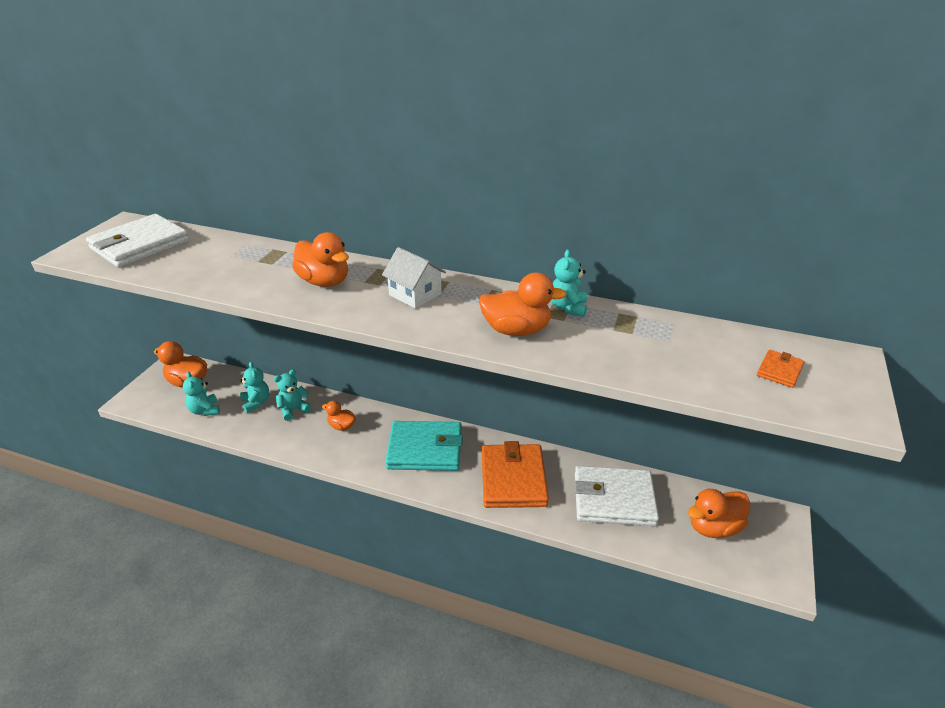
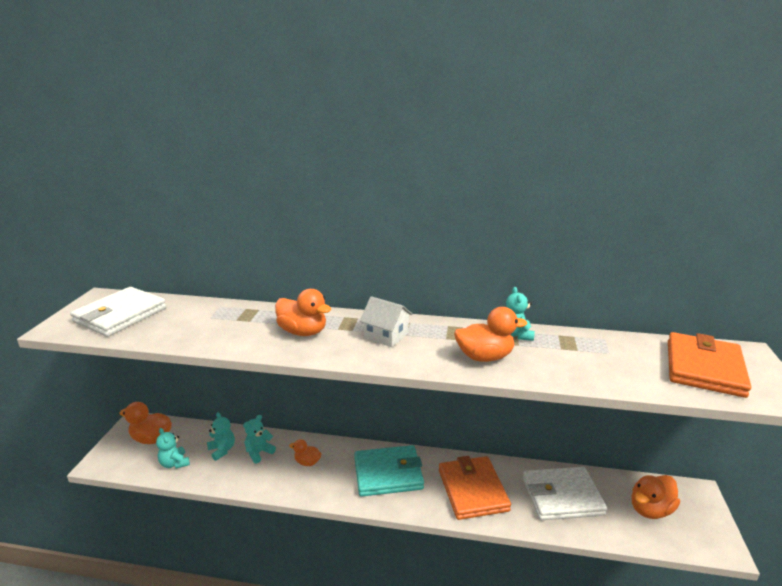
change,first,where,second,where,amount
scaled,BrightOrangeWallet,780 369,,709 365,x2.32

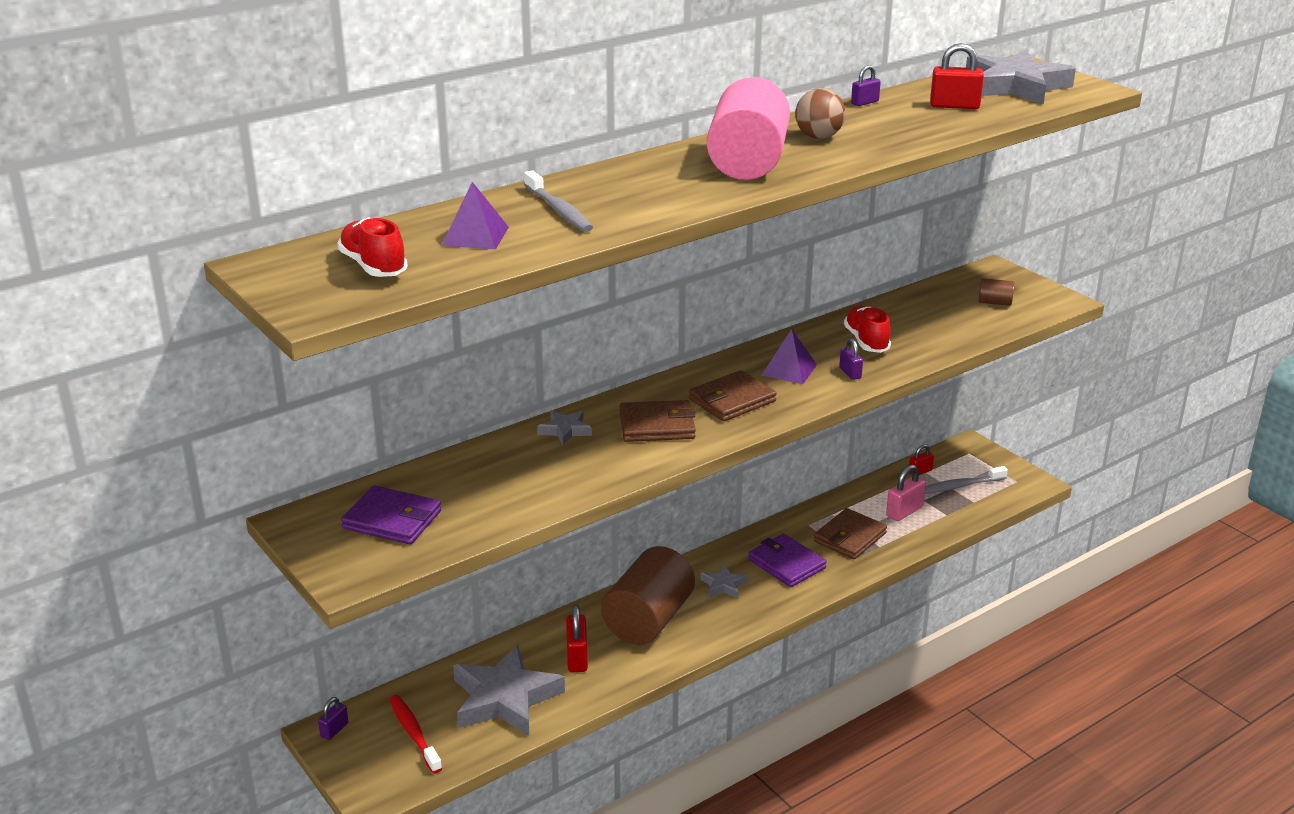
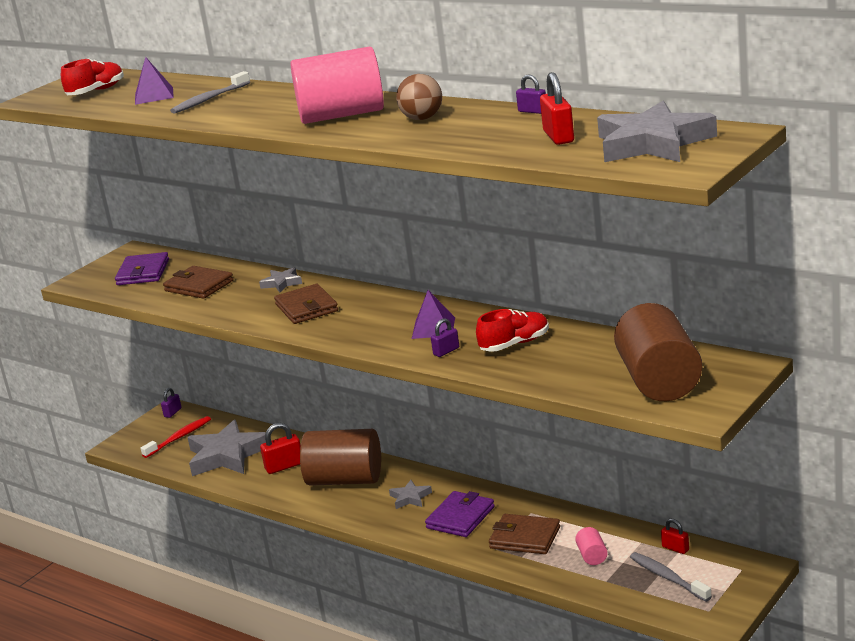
change,first,where,second,where,amount
shifted,DarkBrownWallet,733 395,,198 282,
swapped,RosePinkPadlock,906 492,RosePinkCylinder,591 546,
rotated,RoyalPurplePadlock,333 718,,171 403,75 degrees counterclockwise
scaled,DarkBrownCylinder,996 292,,658 352,x2.45

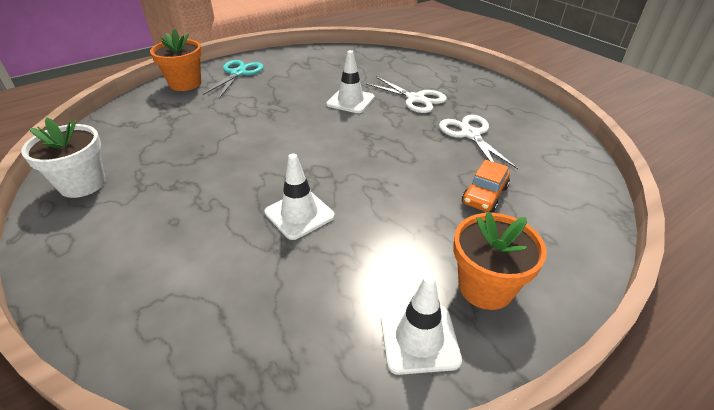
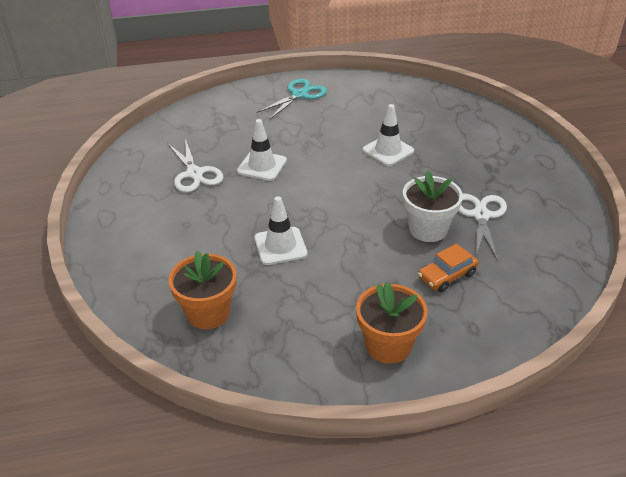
change,first,where,second,where,amount
shifted,SnowWhitePottedPlant,63 158,,433 206,
shifted,BrightOrangePottedPlant,176 60,,203 289,
shifted,SnowWhitePairOfScissors,406 95,,195 165,
shifted,SnowWhiteTrafficCone,421 325,,262 150,

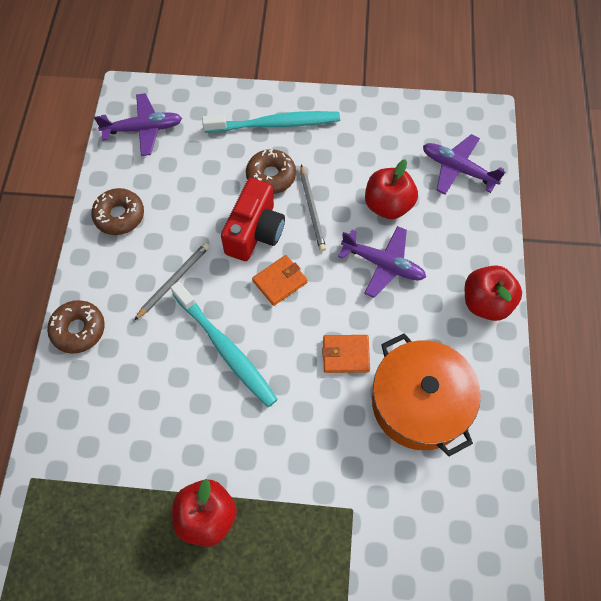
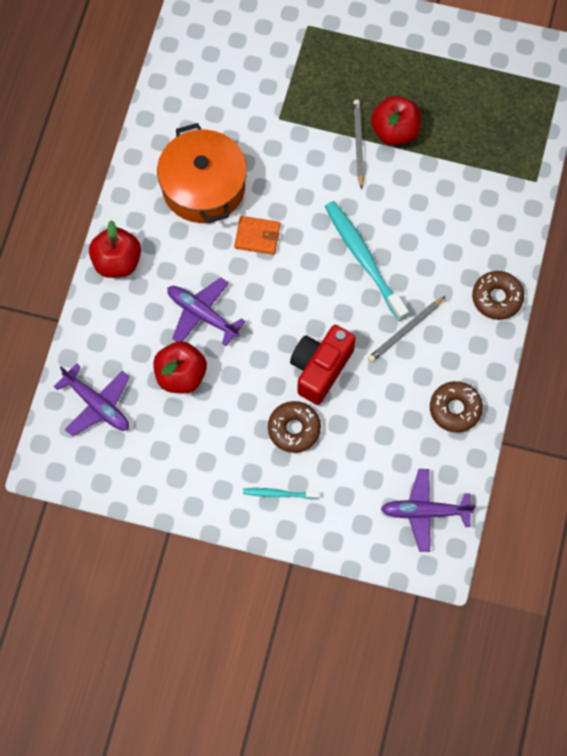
change,first,where,second,where,amount
gone,BrightOrangeWallet,280 280,,,
shifted,AshGreyWoodenPencil,313 208,,358 144,
scaled,AquaToothBrush,271 122,,281 493,x0.50

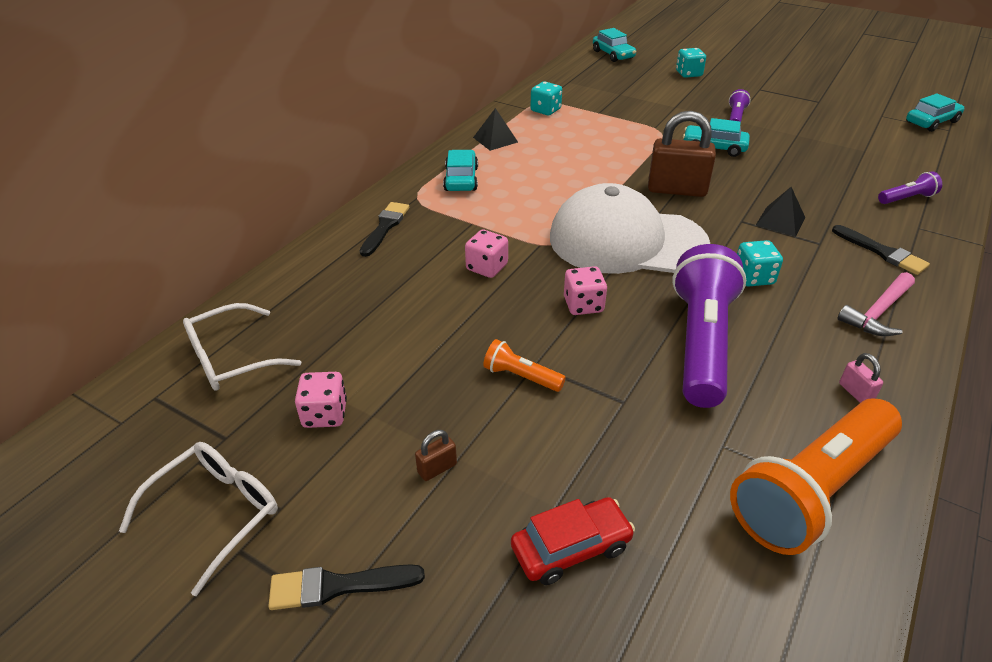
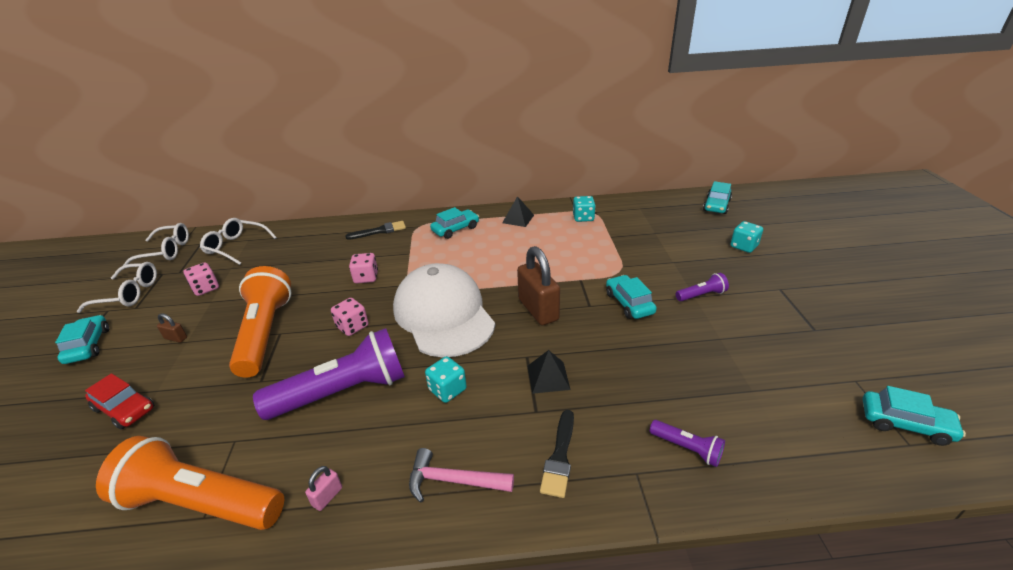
change,first,where,second,where,amount
new,,,SnowWhiteGlasses,156 244,
swapped,JetBlackPaintBrush,346 587,AquaCar,82 339,
scaled,BrightOrangePocketTorch,524 365,,260 322,x2.27

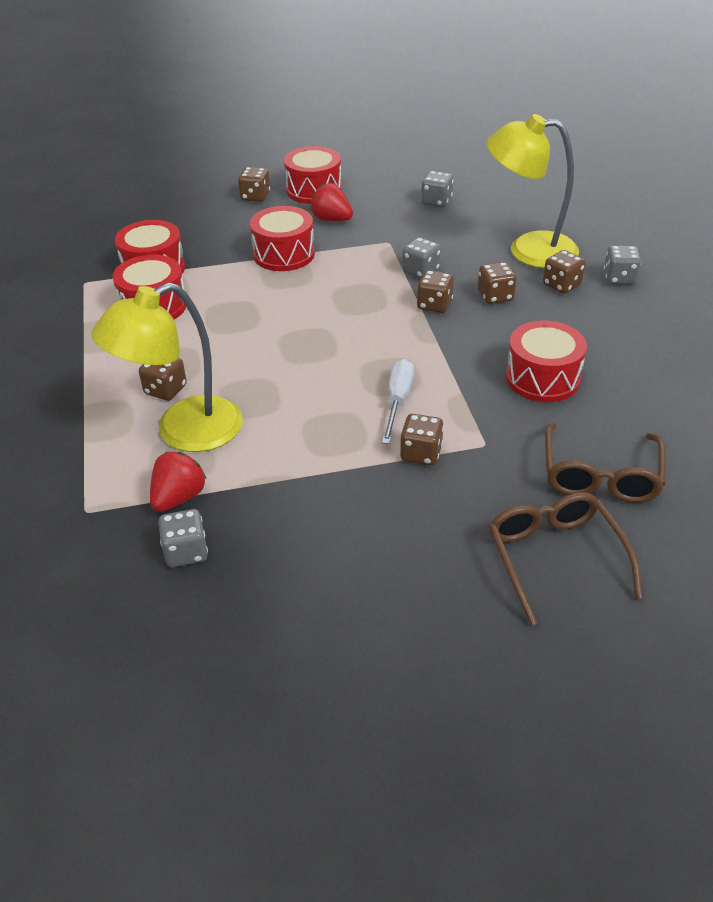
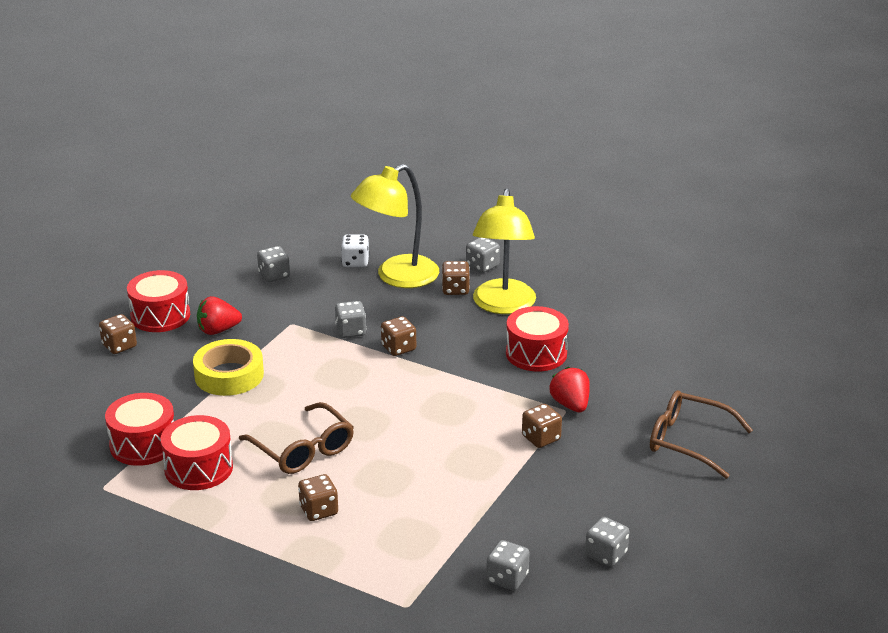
change,first,where,second,where,amount
gone,SnowWhiteScrewdriver,398 401,,,
gone,DarkBrownDie,497 283,,,
new,,,SnowWhiteDie,355 250,
new,,,AshGreyDie,607 542,
shifted,GoldenDeskLamp,167 367,,504 251,
shifted,ScarletToyStrawberry,178 482,,570 389,
shifted,DarkBrownGlasses,605 463,,296 438,
swapped,ScarletSnareDrum,282 238,GoldenRollOfTape,228 367,

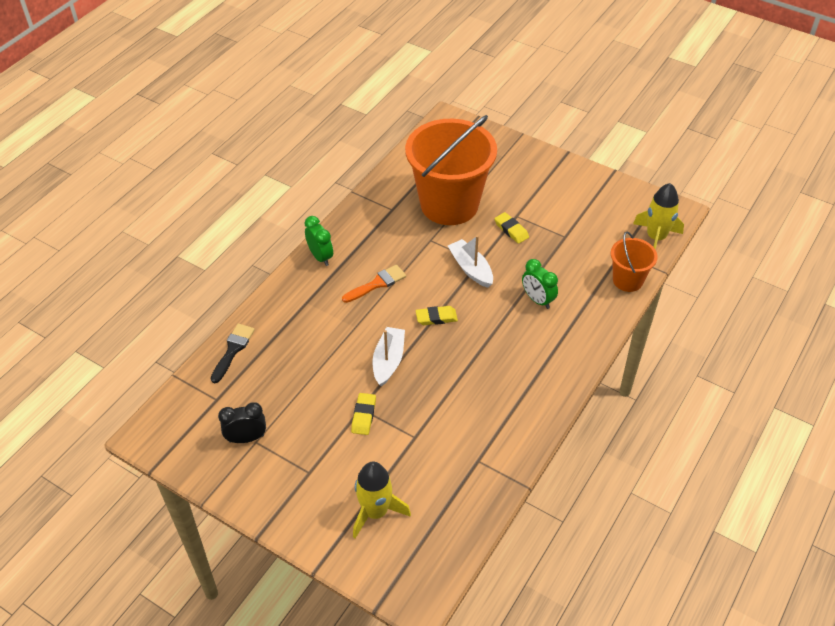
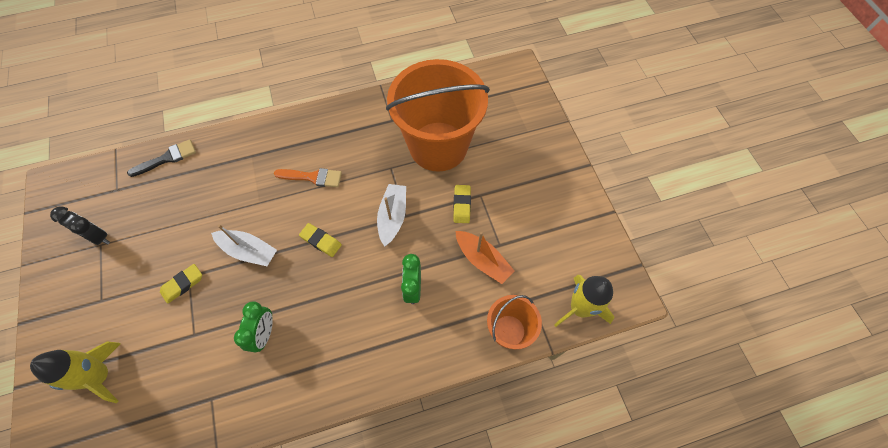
change,first,where,second,where,amount
new,,,BrightOrangeBoat,485 257,
shifted,LeafGreenAlarmClock,319 241,,253 326,
rotated,SnowWhiteBoat,389 357,,244 245,60 degrees clockwise

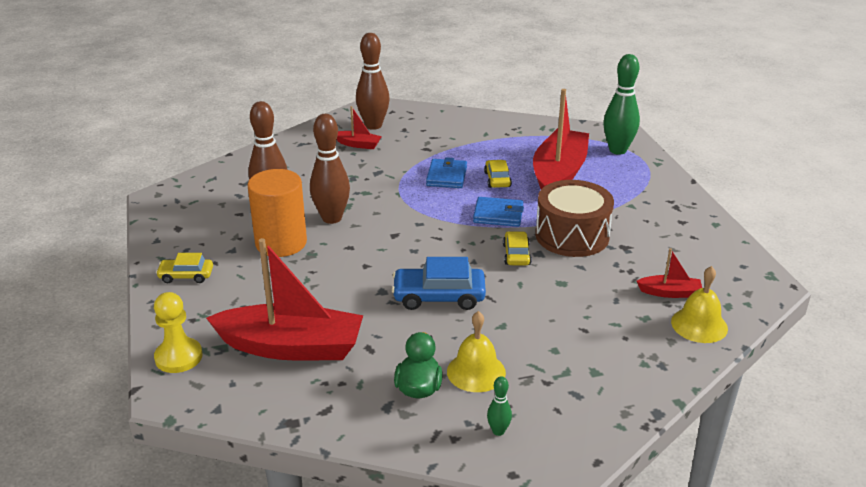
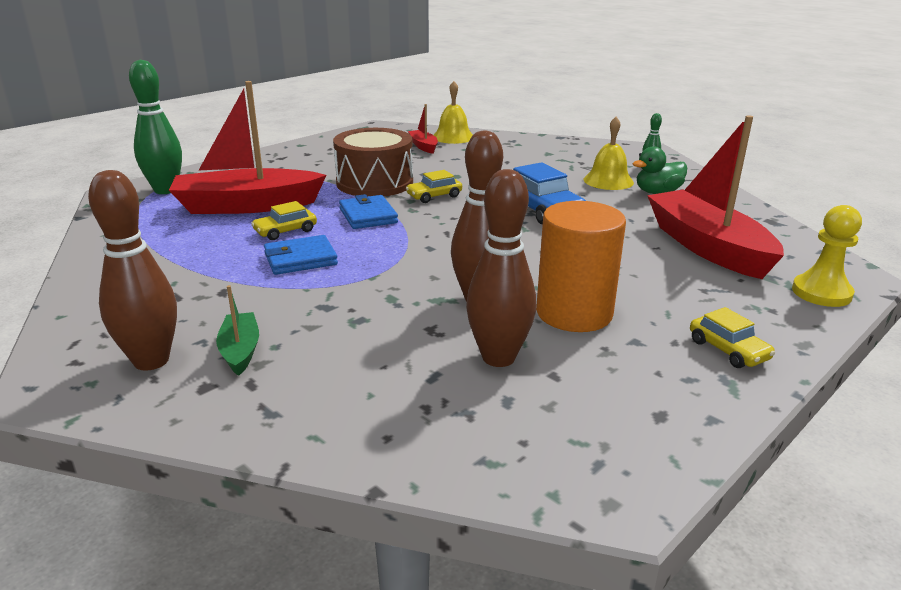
change,first,where,second,where,amount
repainted,ScarletBoat,359 127,LeafGreenBoat,237 330,

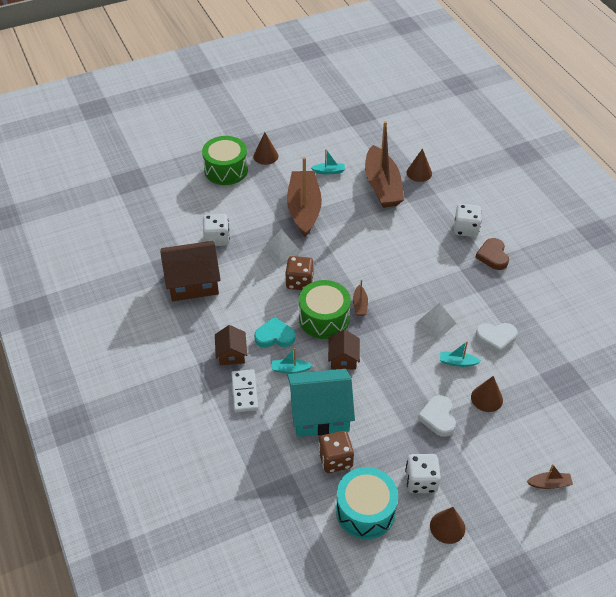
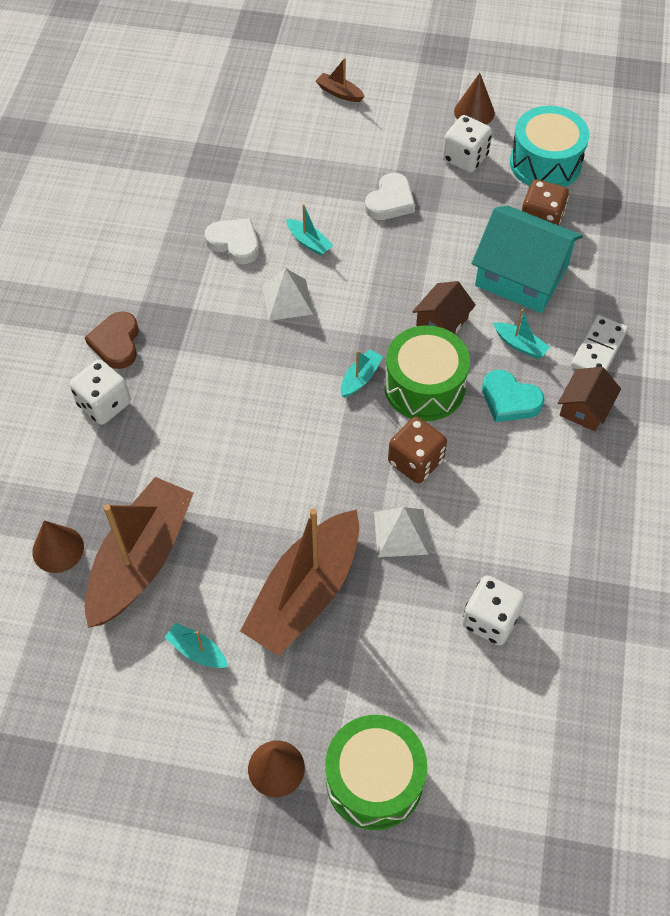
change,first,where,second,where,amount
gone,DarkBrownHouse,190 271,,,
gone,DarkBrownConeShape,487 394,,,
repainted,DarkBrownBoat,360 298,AquaBoat,362 373,
rotated,DarkBrownHeart,492 254,,112 340,150 degrees clockwise

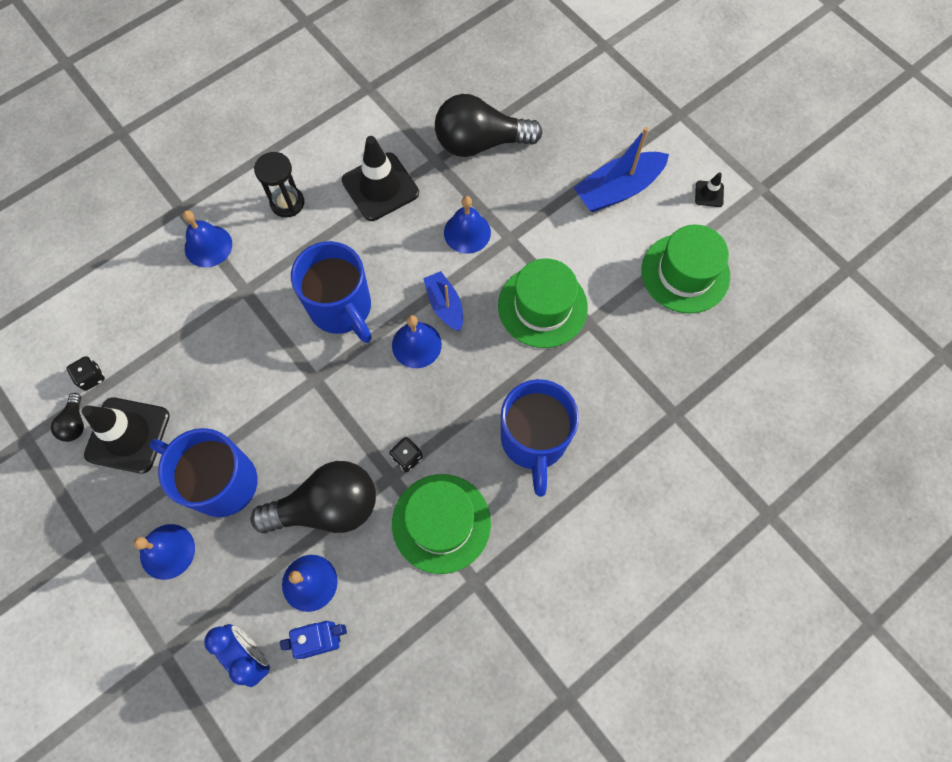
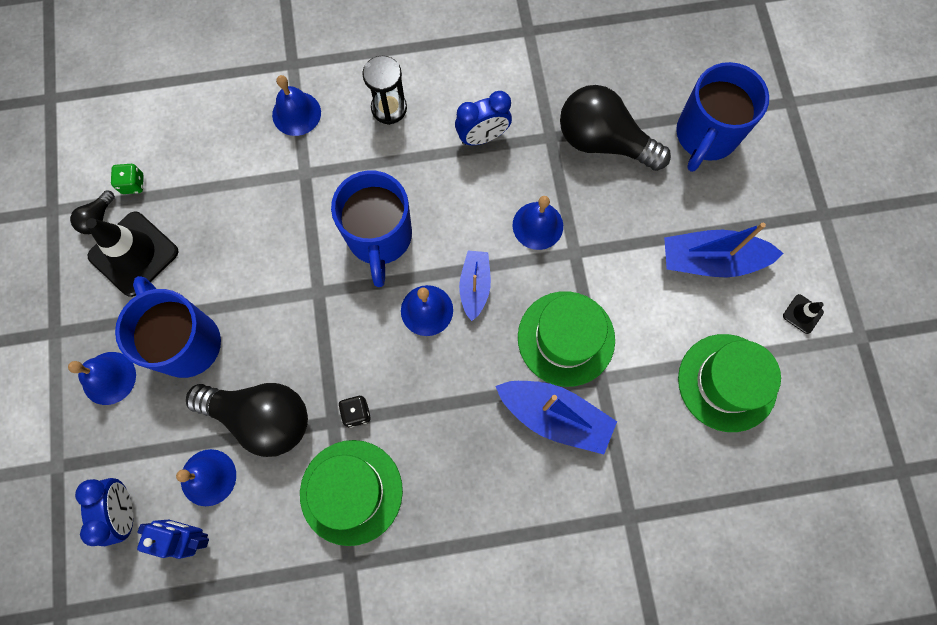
change,first,where,second,where,amount
new,,,CobaltBoat,556 418,
shifted,CobaltTeaMug,540 438,,722 117,
swapped,JetBlackTrafficCone,380 178,CobaltAlarmClock,483 118,
repainted,JetBlackDie,85 373,LeafGreenDie,127 179,

